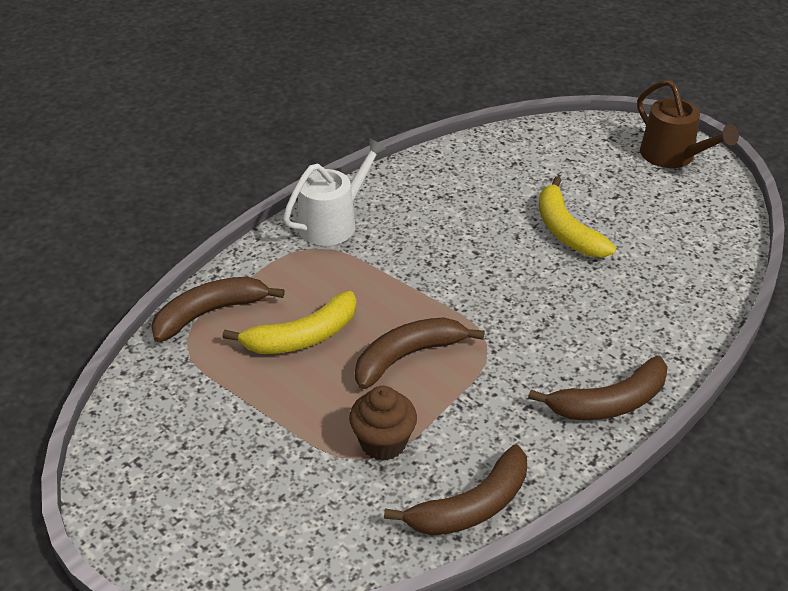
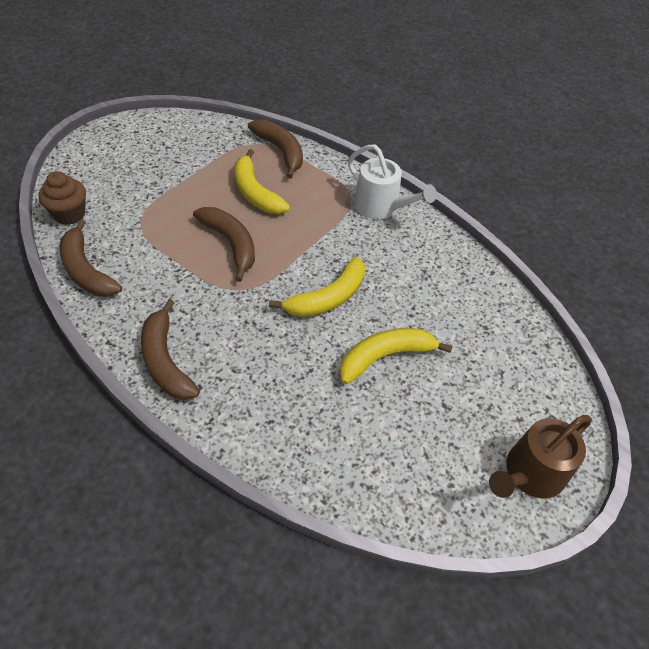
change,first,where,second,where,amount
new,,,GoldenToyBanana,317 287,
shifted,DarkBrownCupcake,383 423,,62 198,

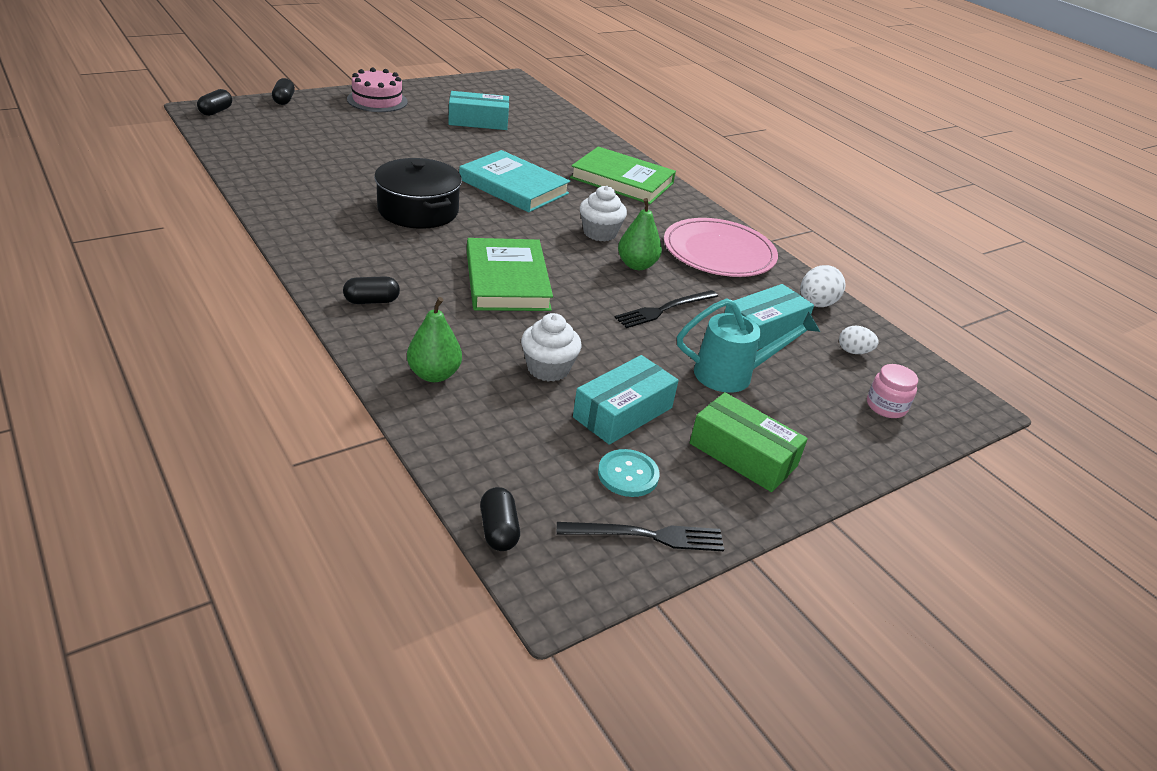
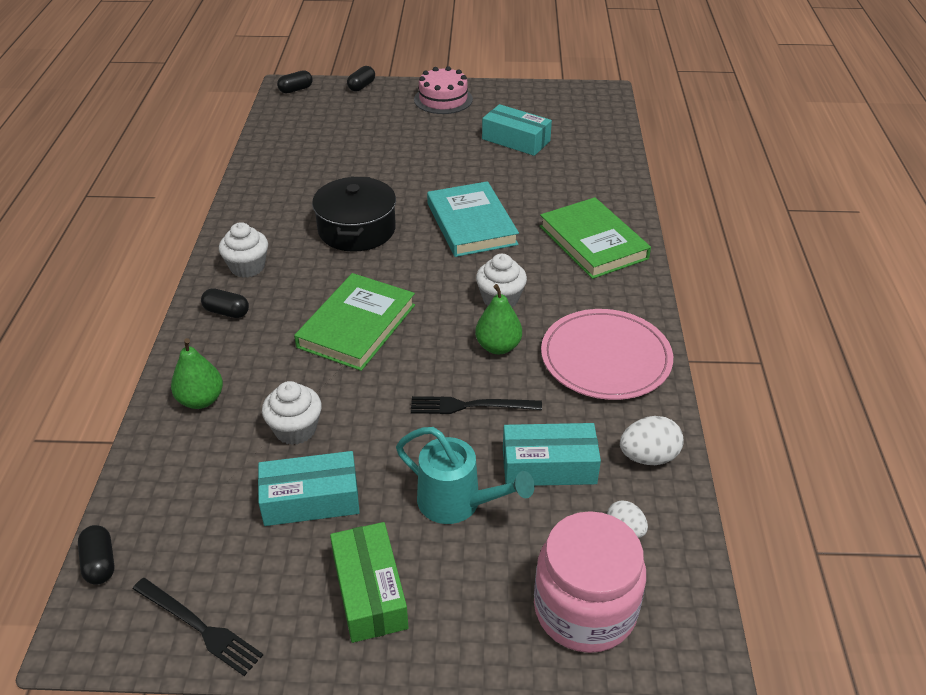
change,first,where,second,where,amount
gone,AquaButton,629 473,,,
new,,,SnowWhiteCupcake,243 250,
rotated,JetBlackCapsule,500 519,,96 555,45 degrees counterclockwise
scaled,RosePinkPreserveJar,892 391,,590 582,x2.11

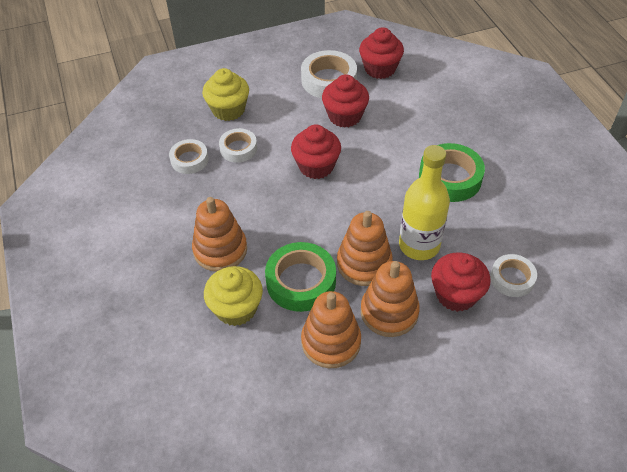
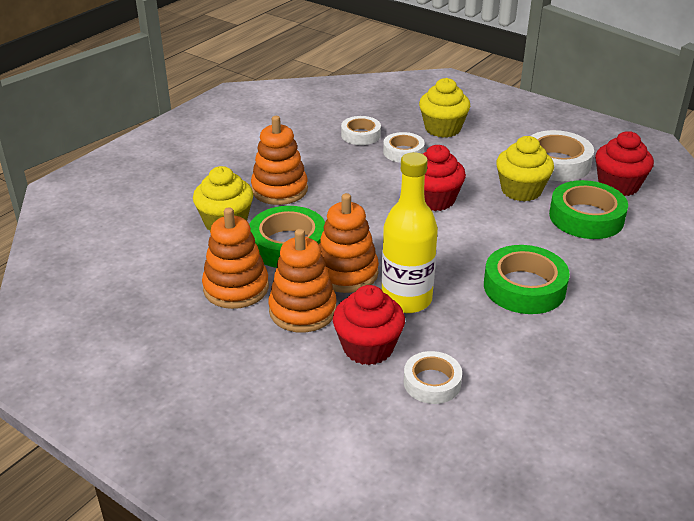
change,first,where,second,where,amount
new,,,LeafGreenRollOfTape,588 209,
repainted,ScarletCupcake,345 101,GoldenCupcake,525 169,

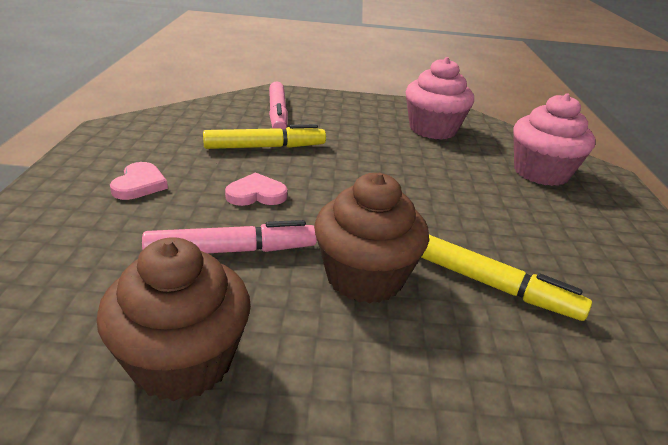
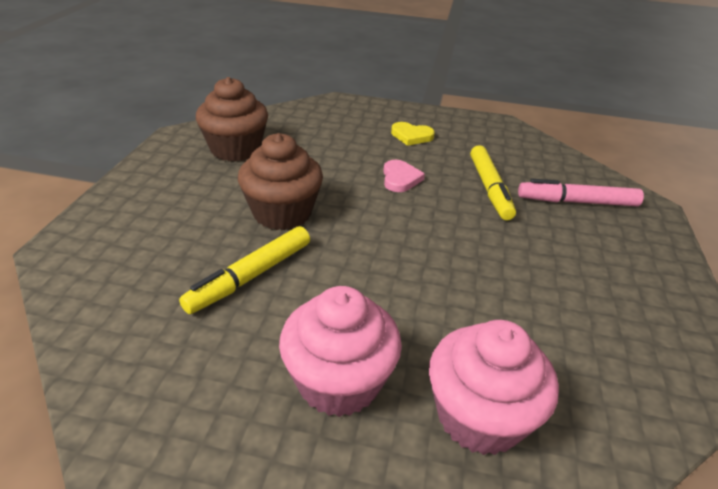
change,first,where,second,where,amount
gone,RosePinkMarkerPen,229 236,,,
shifted,RosePinkCupcake,440 98,,340 351,
repainted,RosePinkHeart,139 181,GoldenHeart,413 134,

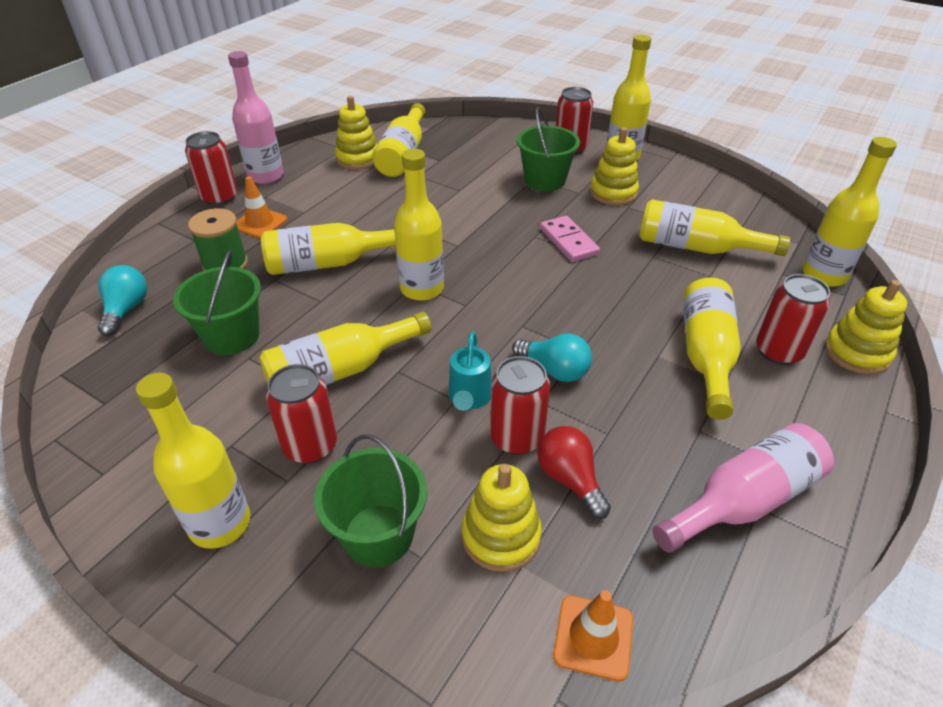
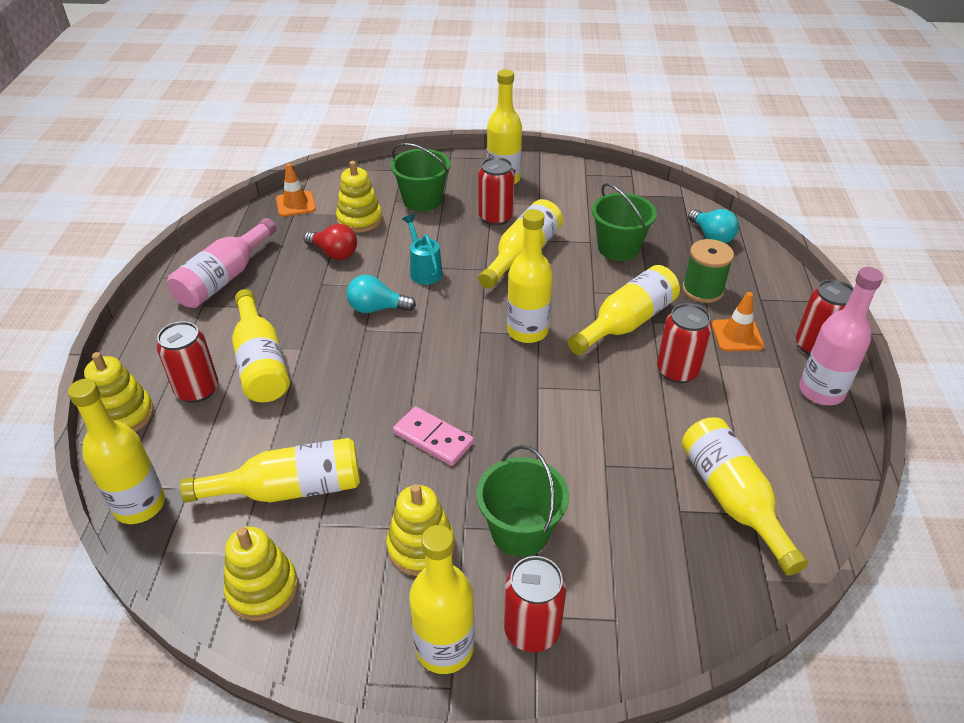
change,first,where,second,where,amount
shifted,GoldenRingStacker,356 133,,261 574,
shifted,ScarletSodaCan,520 405,,684 343,

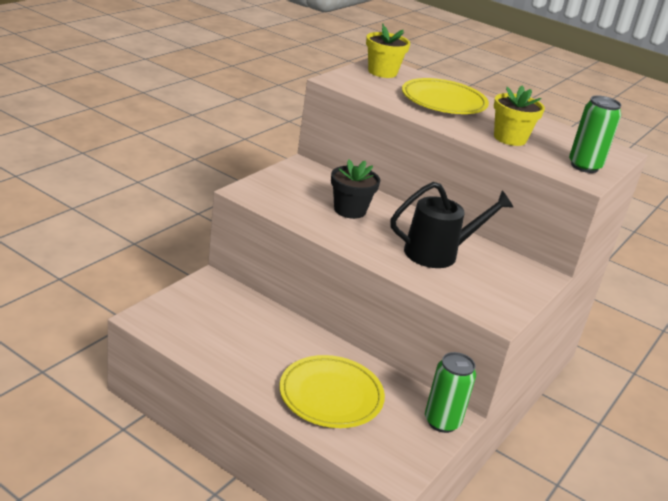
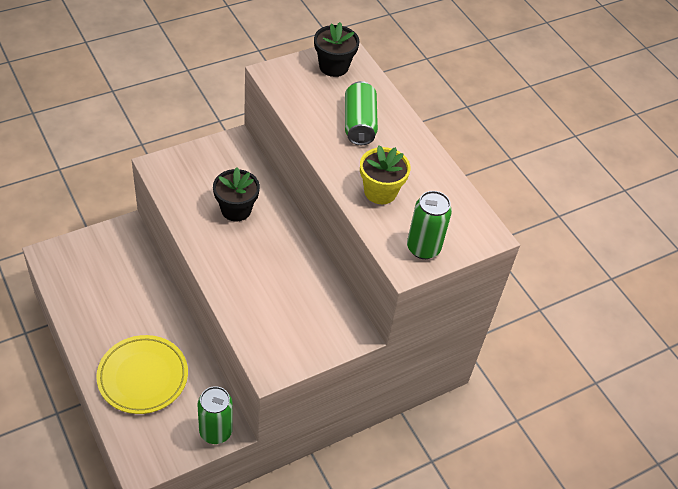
change,first,where,second,where,amount
gone,JetBlackSprinklingCan,452 225,,,
swapped,GoldenDinnerPlate,445 96,LeafGreenSodaCan,361 113,
repainted,GoldenPottedPlant,388 50,JetBlackPottedPlant,337 49,

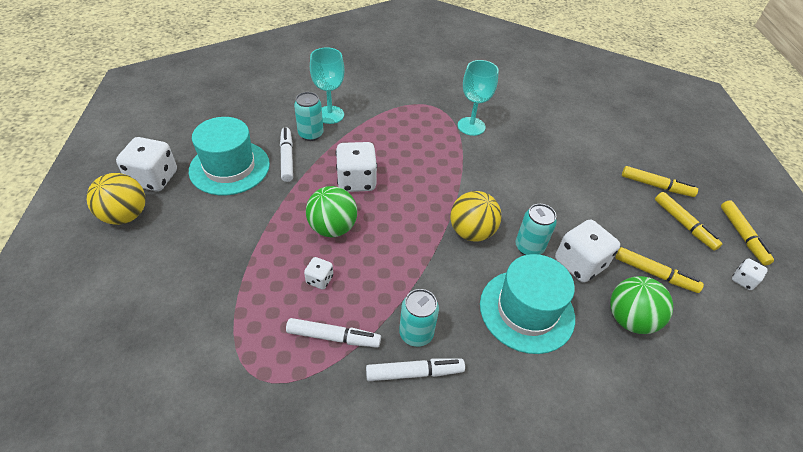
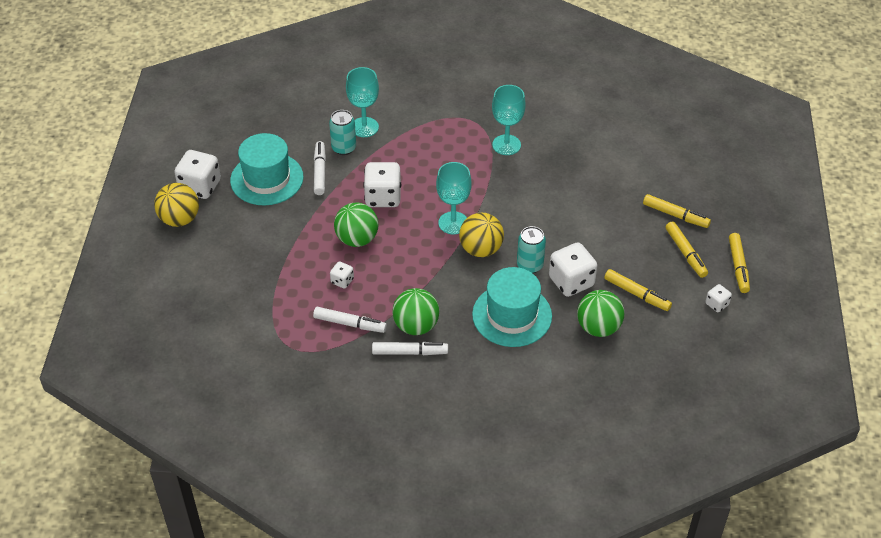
change,first,where,second,where,amount
new,,,AquaGoblet,454 198,
swapped,AquaSodaCan,419 318,LeafGreenSphere,415 311,

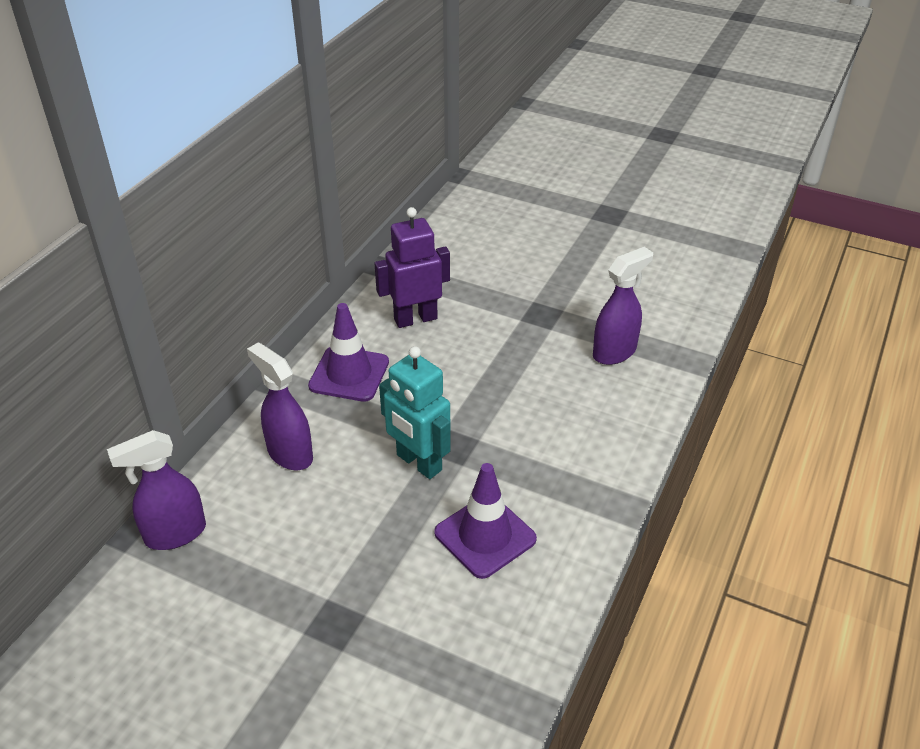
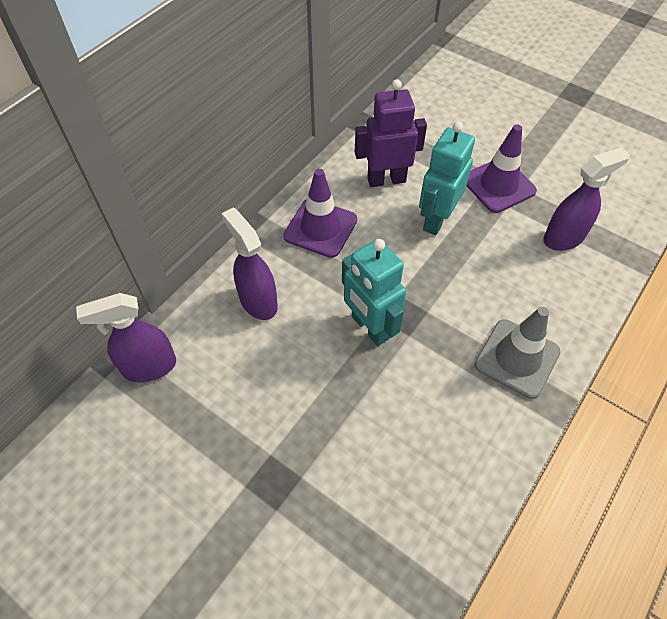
change,first,where,second,where,amount
new,,,AquaToyRobot,447 178,
new,,,AshGreyTrafficCone,518 353,
shifted,RoyalPurpleTrafficCone,485 521,,501 168,

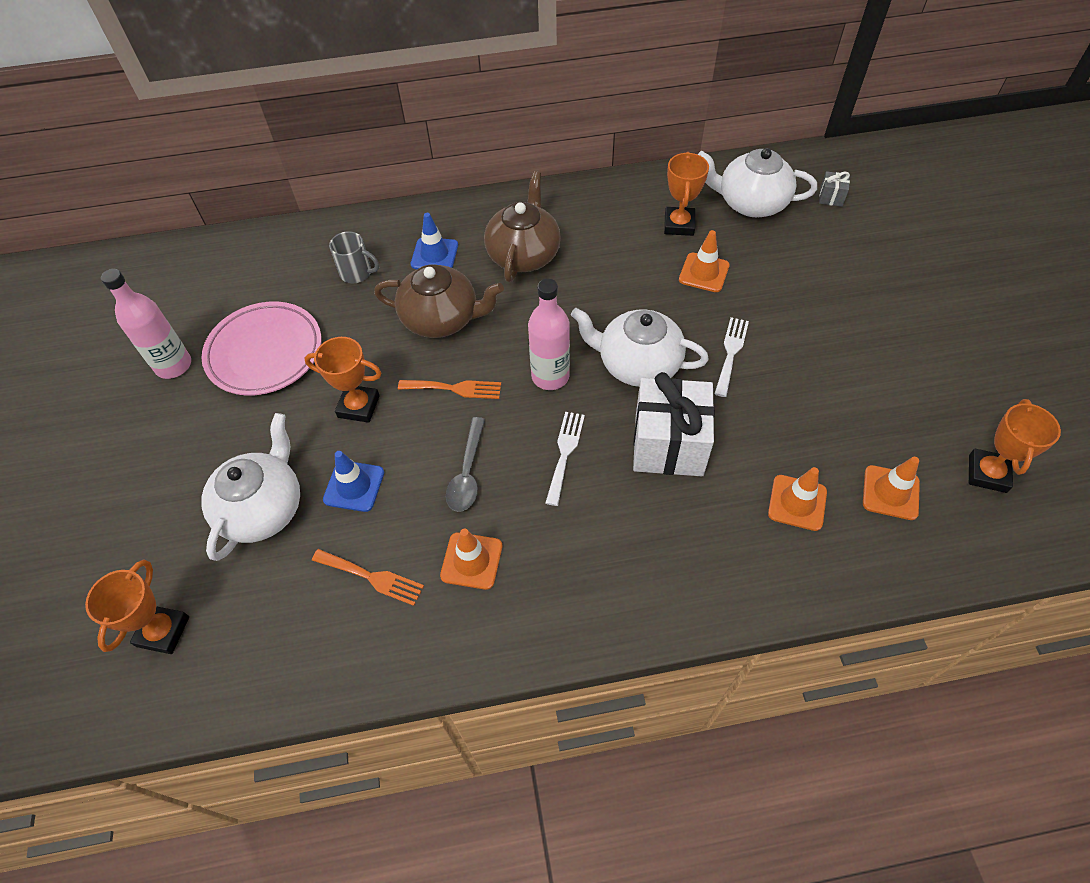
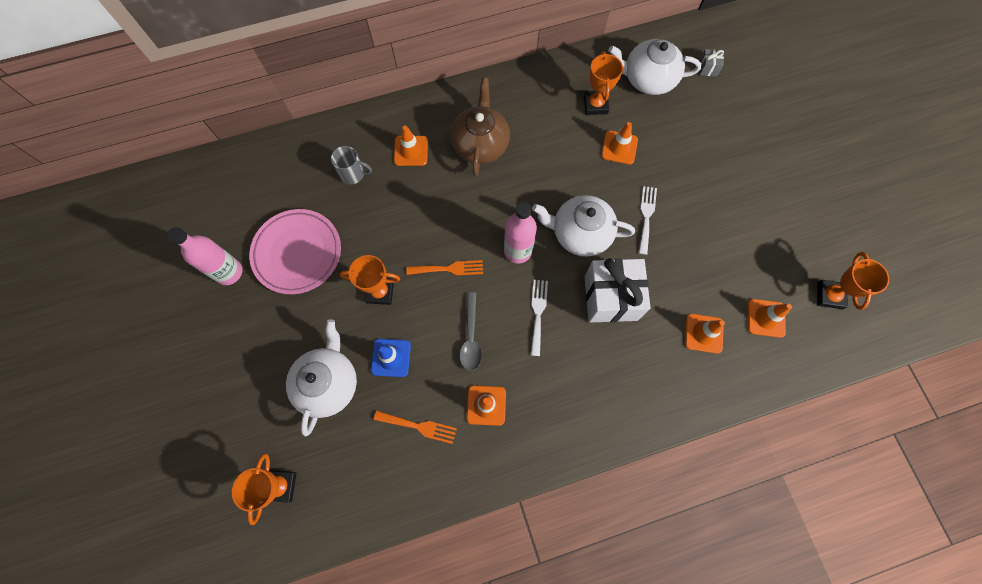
change,first,where,second,where,amount
gone,DarkBrownChinaTeapot,439 301,,,
repainted,CobaltTrafficCone,434 241,BrightOrangeTrafficCone,411 146,

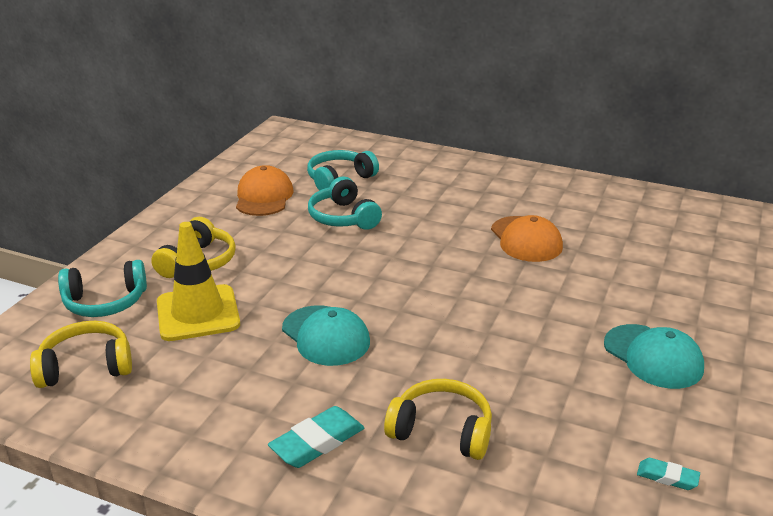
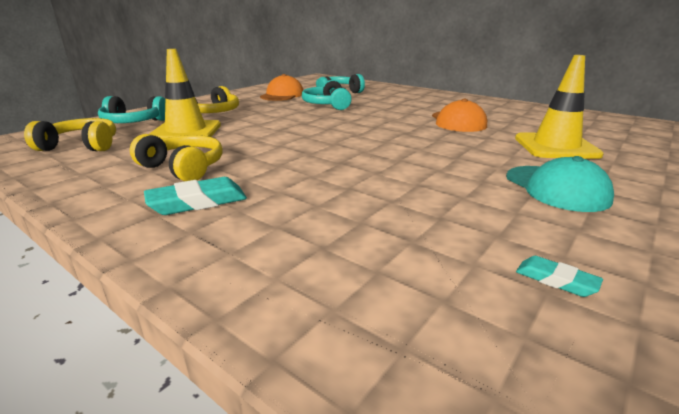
change,first,where,second,where,amount
gone,AquaBaseballCap,326 335,,,
new,,,GoldenTrafficCone,559 107,
shifted,GoldenOverEarHeadphones,438 419,,176 157,

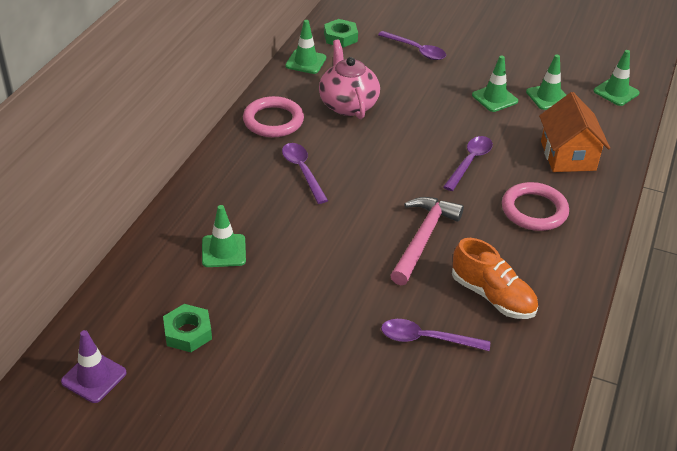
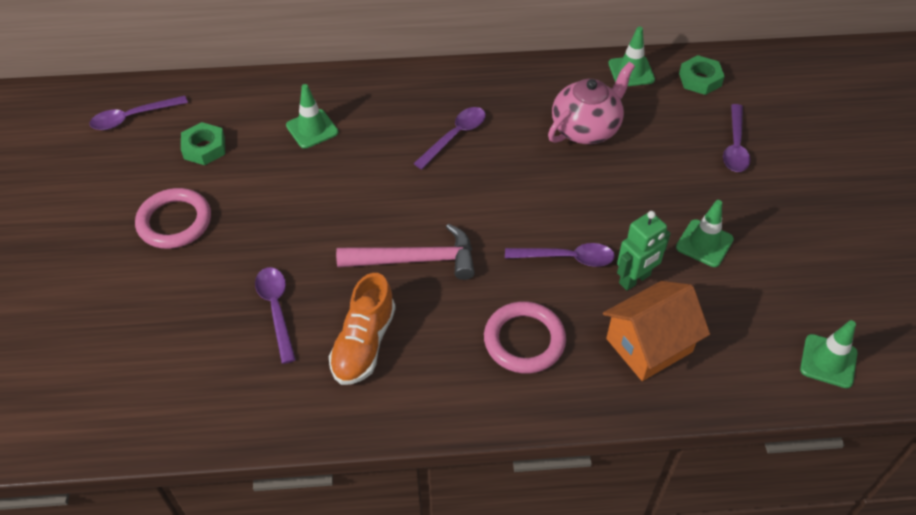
change,first,where,second,where,amount
gone,LeafGreenTrafficCone,546 82,,,
new,,,LeafGreenToyRobot,644 251,
shifted,RosePinkRing,273 116,,173 218,
swapped,RoyalPurpleTrafficCone,94 366,RoyalPurpleSpoon,139 112,

